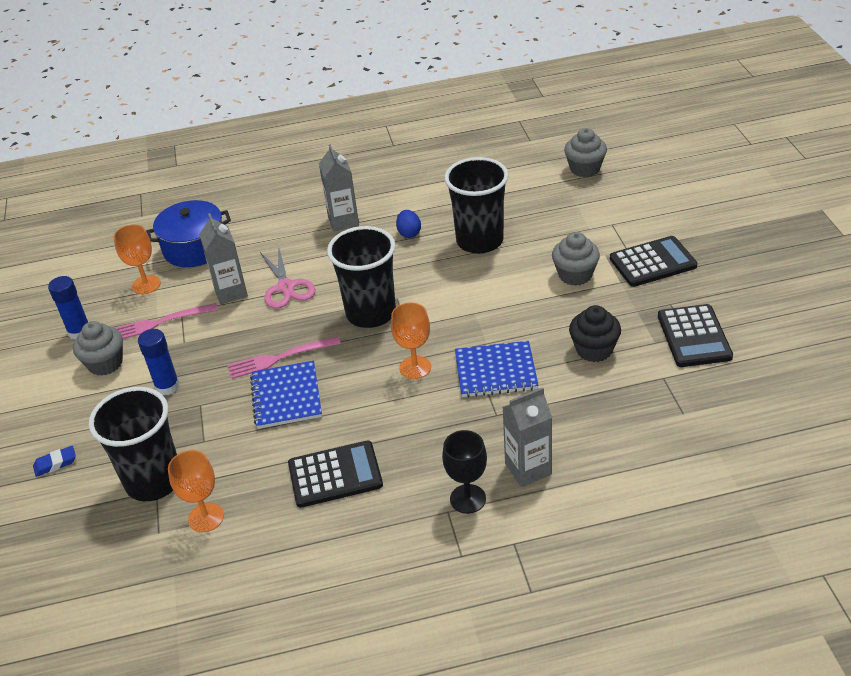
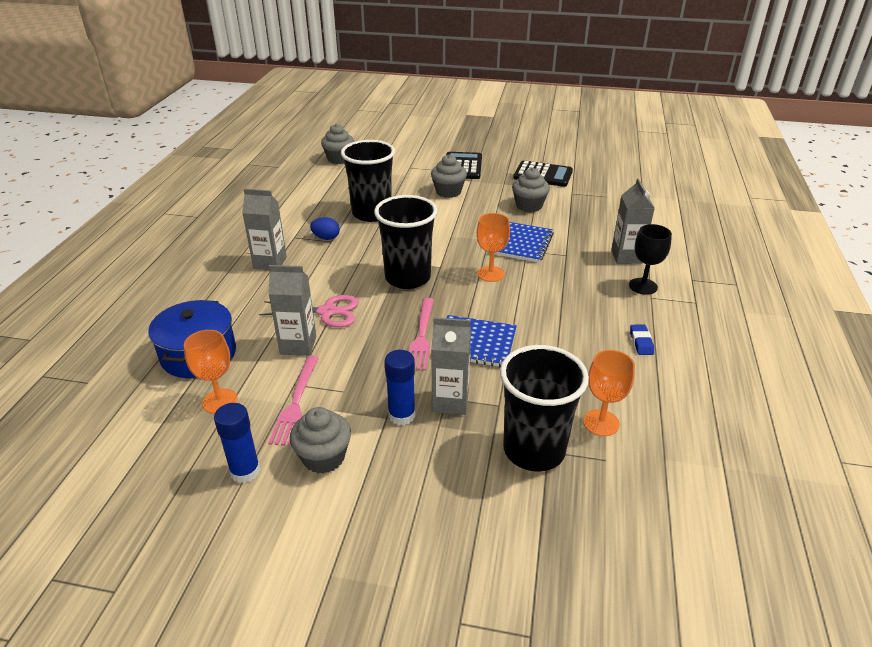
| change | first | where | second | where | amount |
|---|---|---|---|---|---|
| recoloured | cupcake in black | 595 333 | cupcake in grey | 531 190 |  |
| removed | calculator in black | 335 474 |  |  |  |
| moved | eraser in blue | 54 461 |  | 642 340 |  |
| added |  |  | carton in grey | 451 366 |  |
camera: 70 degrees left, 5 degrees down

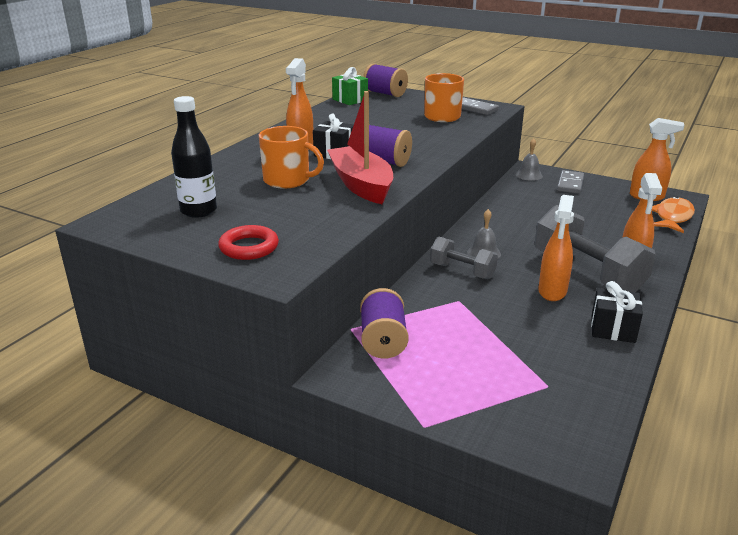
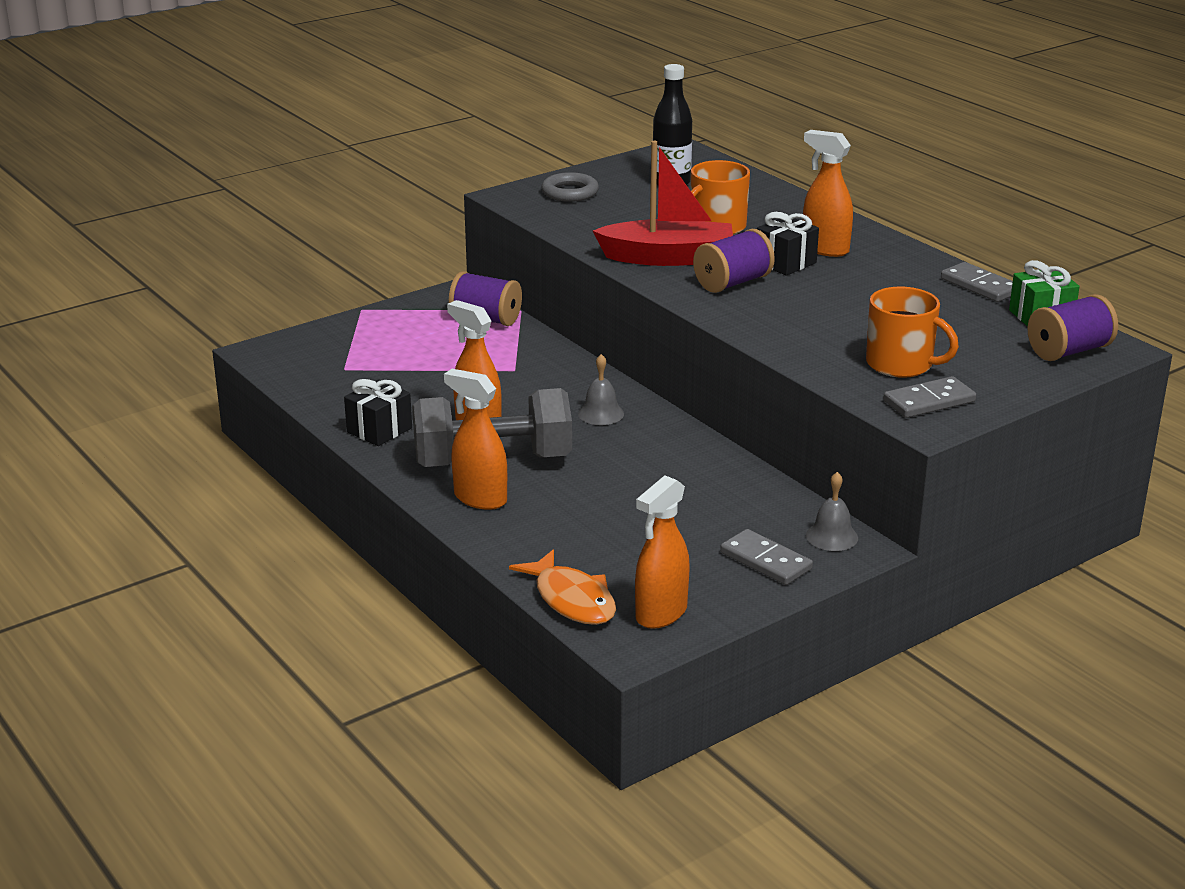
| change | first | where | second | where | amount |
|---|---|---|---|---|---|
| recoloured | ring in red | 248 242 | ring in grey | 570 187 |  |
| removed | dumbbell in grey | 464 258 |  |  |  |
| added |  |  | domino in grey | 977 282 |  |
camera: 115 degrees right, 0 degrees up

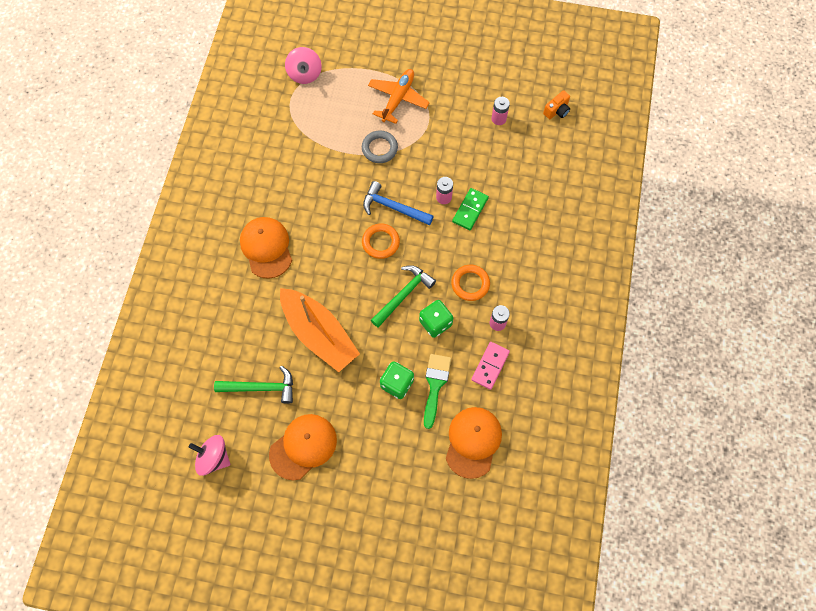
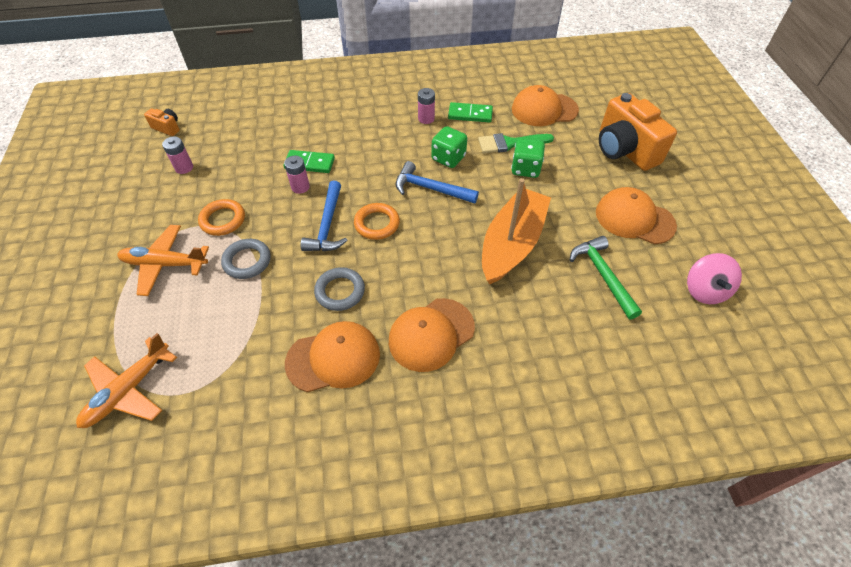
| change | first | where | second | where | amount |
|---|---|---|---|---|---|
| replaced | spinning top in pink | 303 65 | plane in orange | 126 380 |  |
| recoloured | hammer in green | 403 296 | hammer in blue | 437 182 |  |
| moved | ring in orange | 470 283 |  | 221 217 |  |
| recoloured | domino in pink | 490 366 | domino in green | 470 112 |  |
| added |  |  | camera in orange | 638 132 |  |
| added |  |  | ring in grey | 339 289 |  |
| added |  |  | cap in orange | 332 356 |  |
camera: 110 degrees left, 15 degrees down

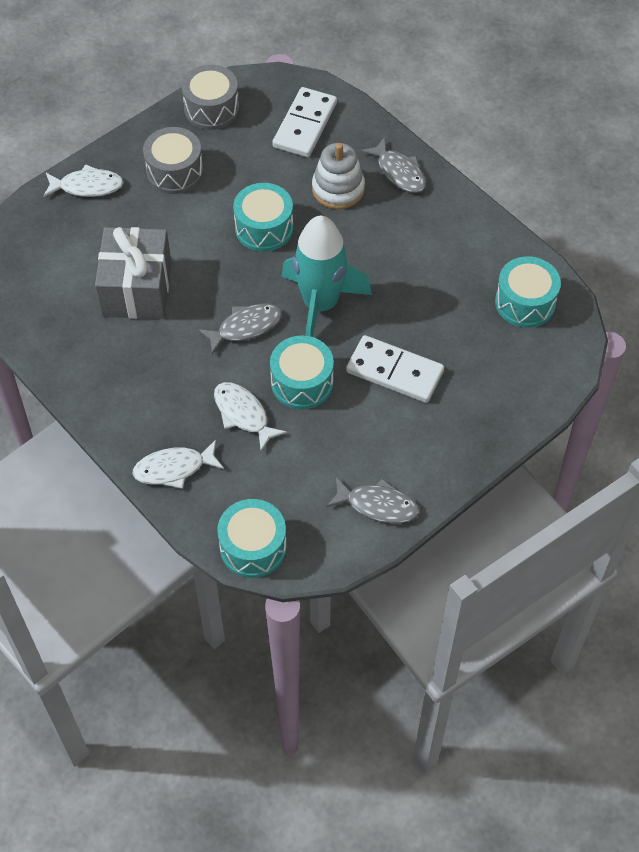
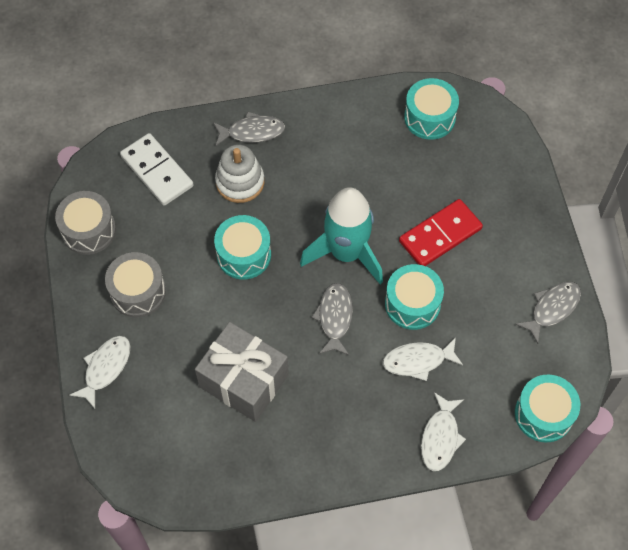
| change | first | where | second | where | amount |
|---|---|---|---|---|---|
| recoloured | domino in white | 395 369 | domino in red | 441 232 |  |
camera: 60 degrees left, 5 degrees up

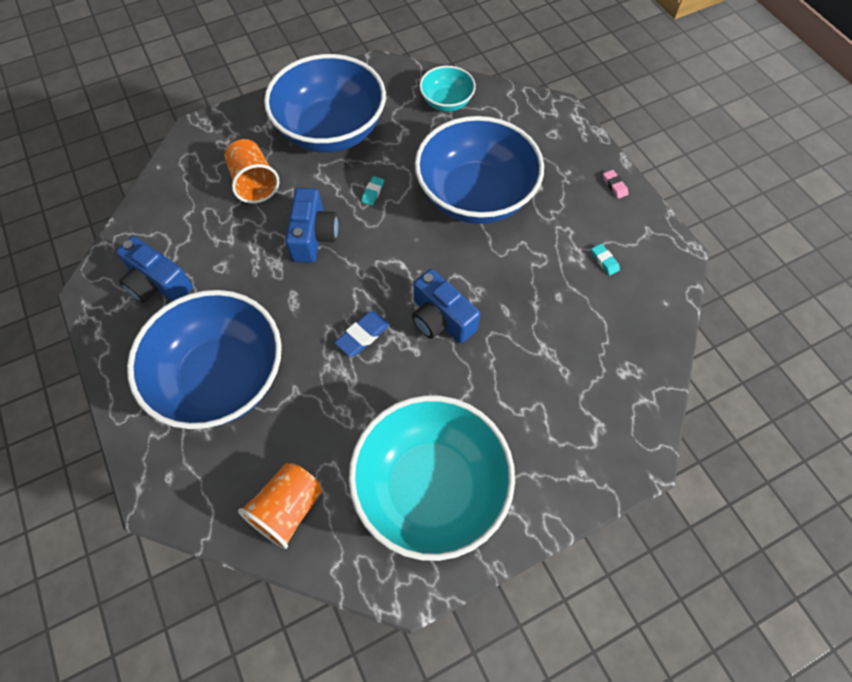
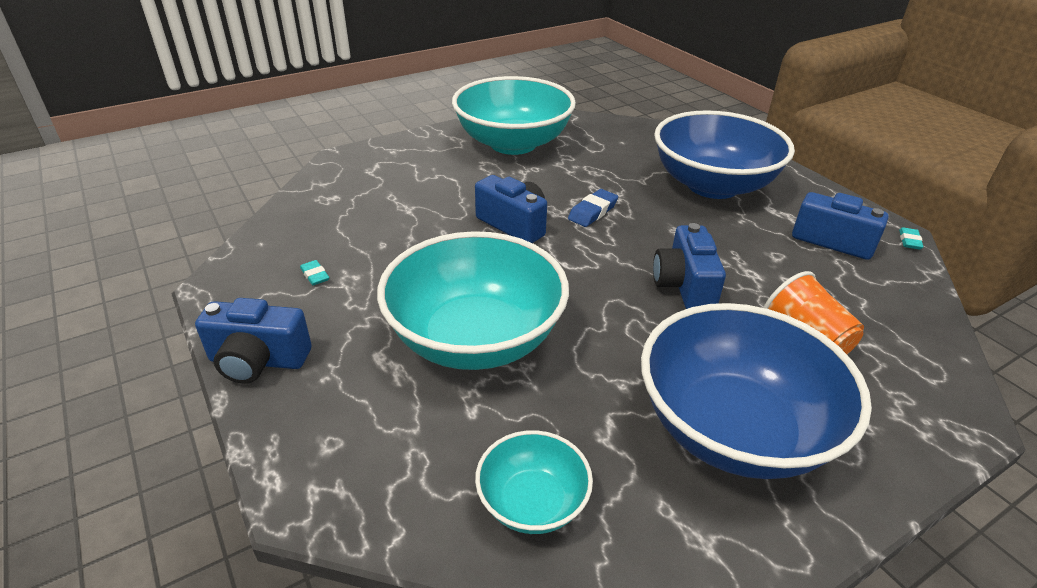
| change | first | where | second | where | amount |
|---|---|---|---|---|---|
| recoloured | bowl in blue | 479 170 | bowl in turquoise | 473 300 |  |
| replaced | eraser in pink | 615 184 | camera in blue | 253 340 |  |
| moved | eraser in turquoise | 372 191 |  | 911 238 |  |
| removed | cup in orange | 280 506 |  |  |  |
camera: 175 degrees right, 25 degrees down

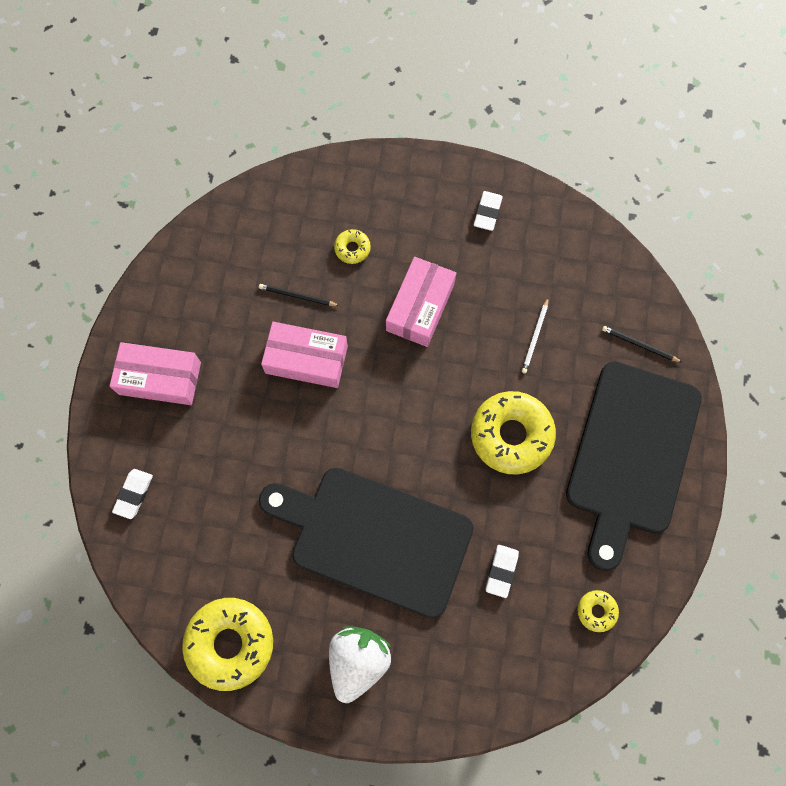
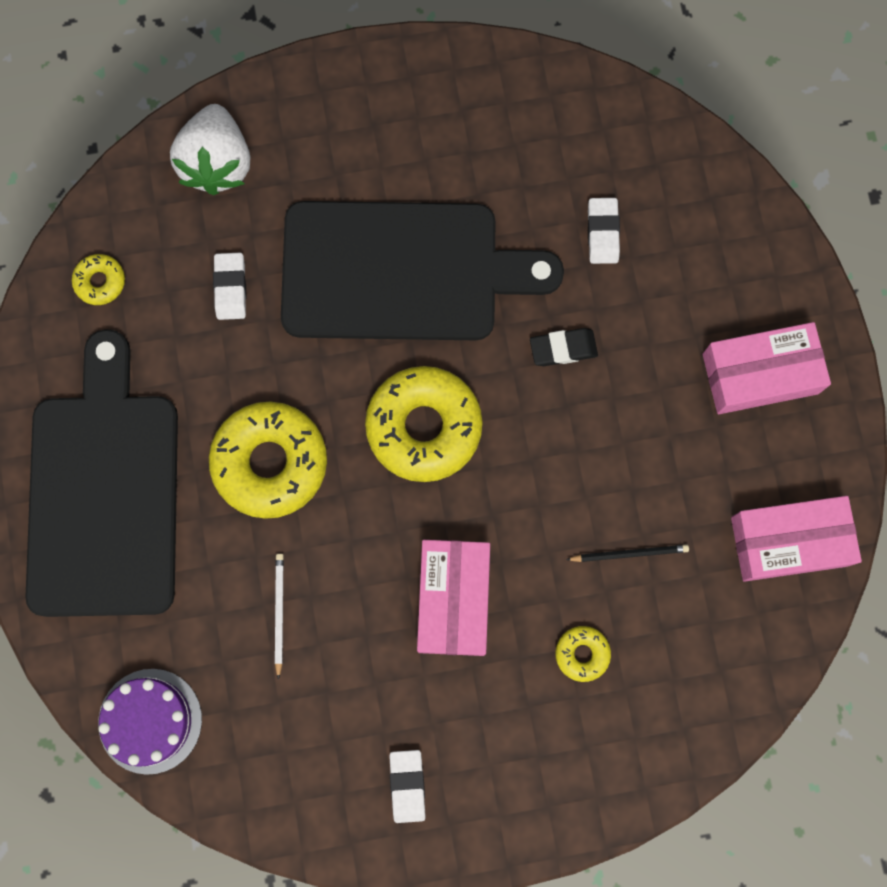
| change | first | where | second | where | amount |
|---|---|---|---|---|---|
| moved | box in pink | 304 355 |  | 796 539 |  |
| removed | pencil in black | 642 344 |  |  |  |
| moved | eraser in white | 132 494 |  | 604 231 |  |
| moved | donut in yellow | 227 644 |  | 424 424 |  |
| moved | strawberry in white | 360 664 |  | 210 149 |  |
| added |  |  | eraser in black | 564 347 |  |
| added |  |  | cake in purple | 150 722 |  |
camera: 160 degrees right, 5 degrees up

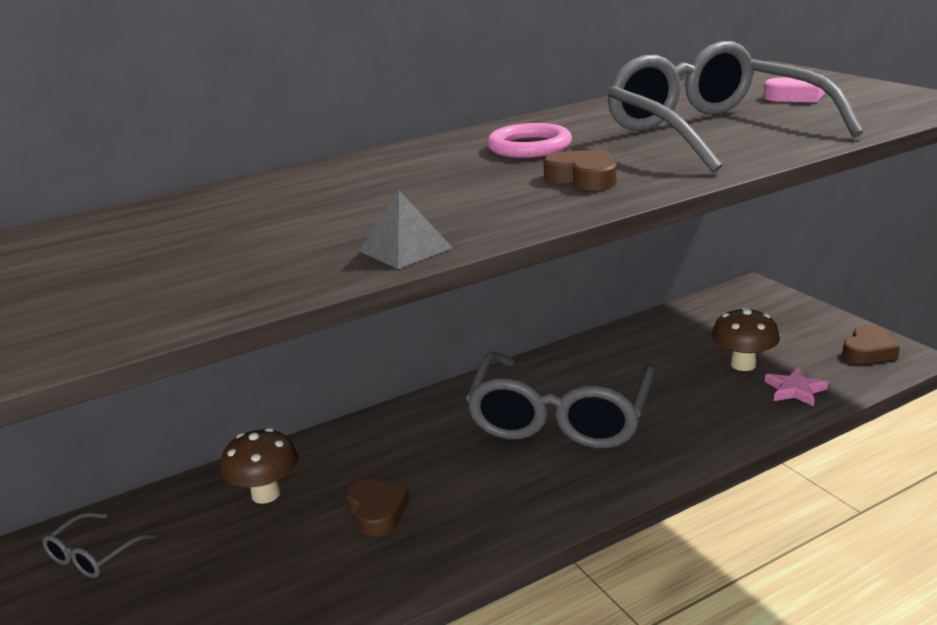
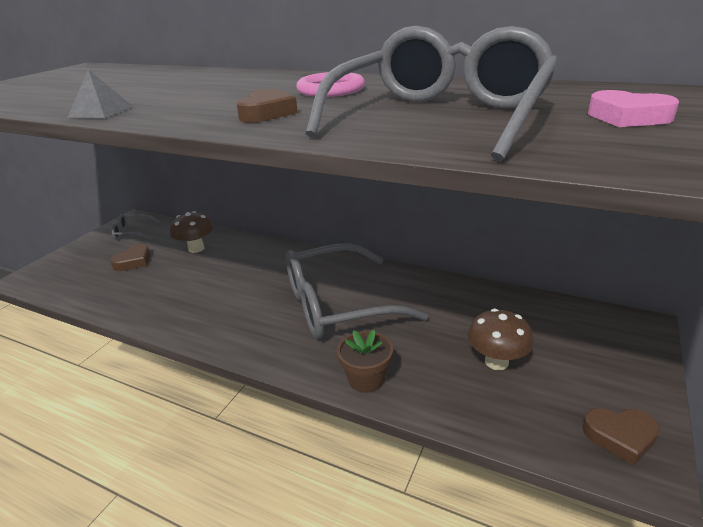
| change | first | where | second | where | amount |
|---|---|---|---|---|---|
| removed | star in pink | 797 387 |  |  |  |
| moved | heart in brown | 378 508 |  | 130 257 |  |
| added |  |  | flower pot in brown | 365 361 |  |
camera: 55 degrees right, 5 degrees up

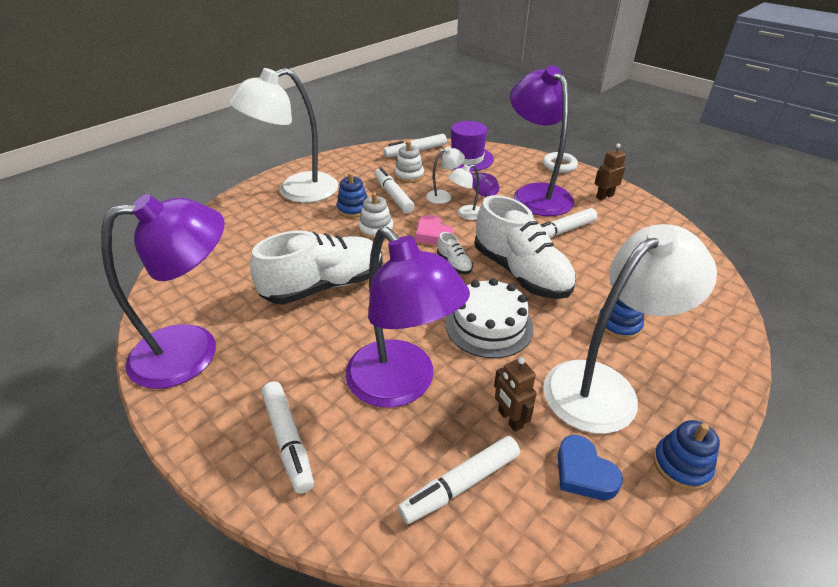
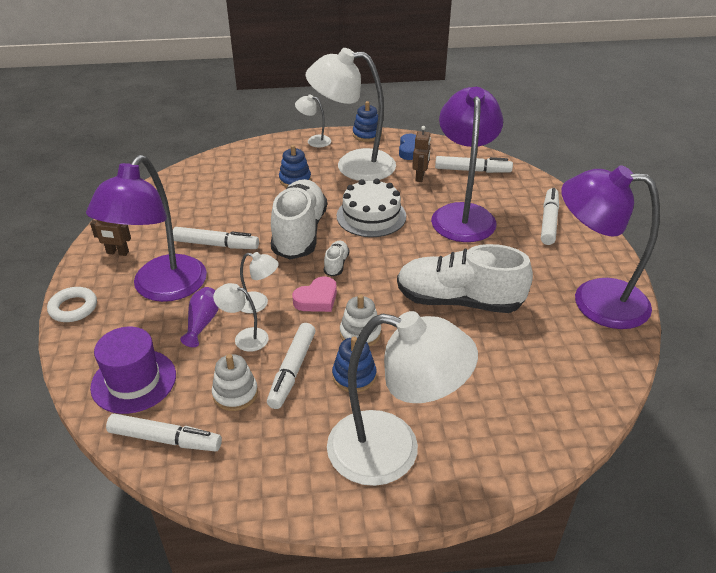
| change | first | where | second | where | amount |
|---|---|---|---|---|---|
| turned | heart in pink | 434 230 |  | 314 294 | 45 degrees clockwise |
| added |  |  | lamp in white | 313 120 |  |
camera: 140 degrees left, 0 degrees up

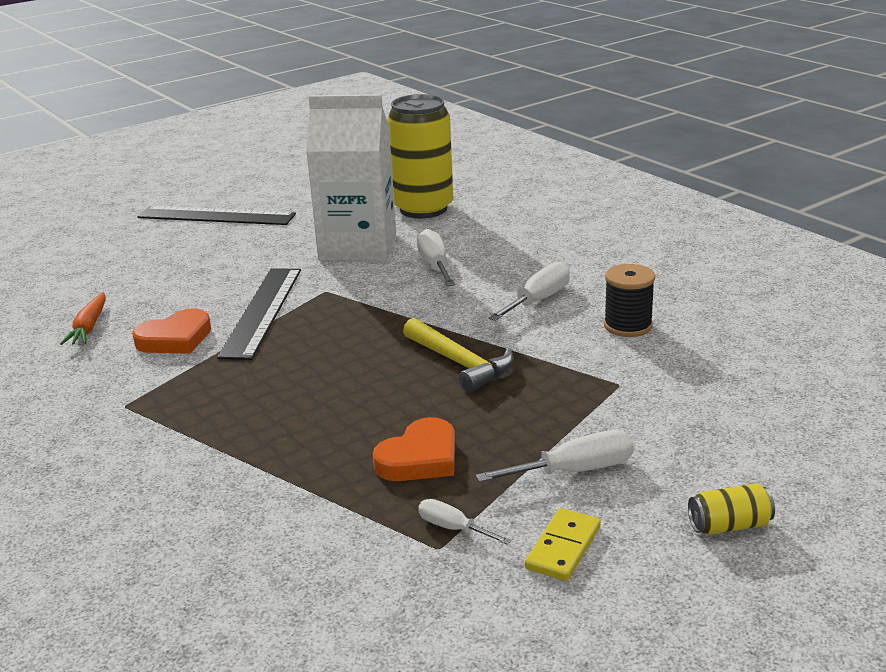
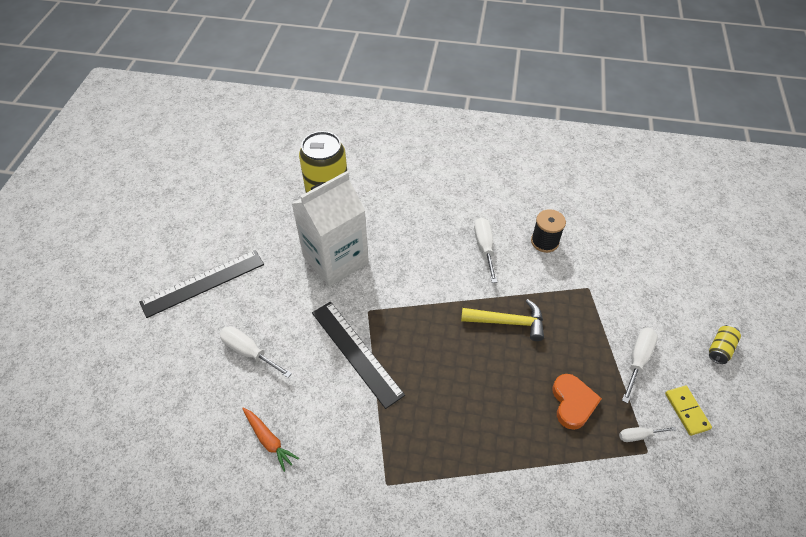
| change | first | where | second | where | amount |
|---|---|---|---|---|---|
| moved | screwdriver in white | 436 257 |  | 256 352 |  |
| removed | heart in orange | 171 331 |  |  |  |
camera: 45 degrees left, 25 degrees up

